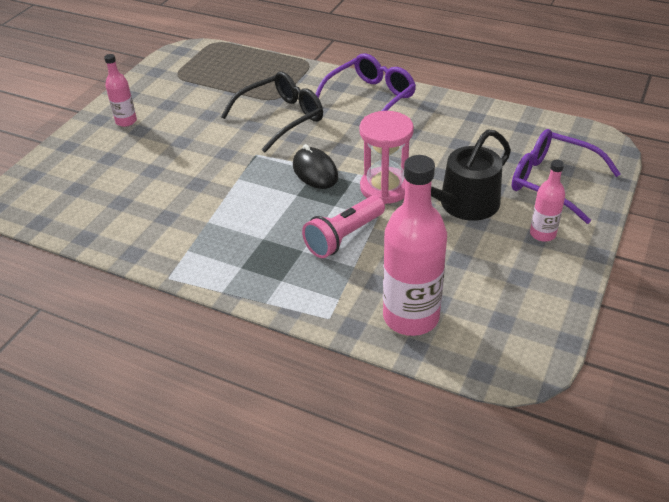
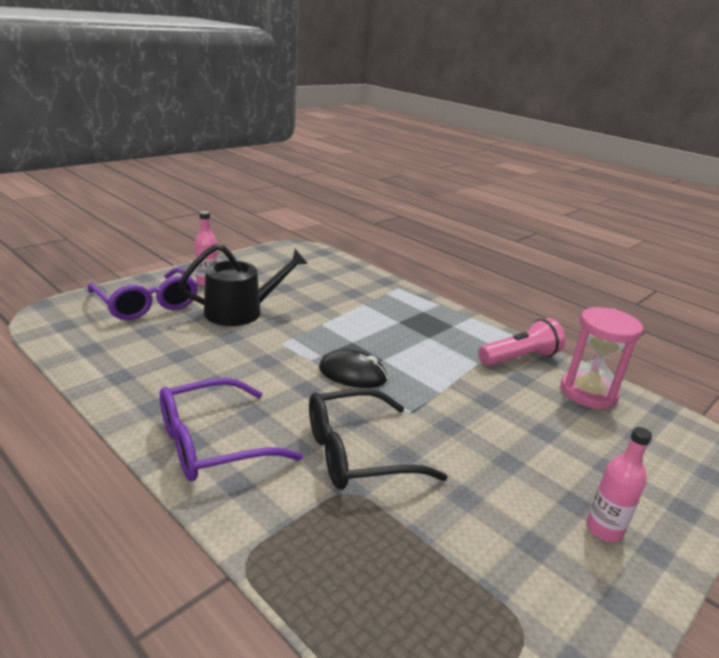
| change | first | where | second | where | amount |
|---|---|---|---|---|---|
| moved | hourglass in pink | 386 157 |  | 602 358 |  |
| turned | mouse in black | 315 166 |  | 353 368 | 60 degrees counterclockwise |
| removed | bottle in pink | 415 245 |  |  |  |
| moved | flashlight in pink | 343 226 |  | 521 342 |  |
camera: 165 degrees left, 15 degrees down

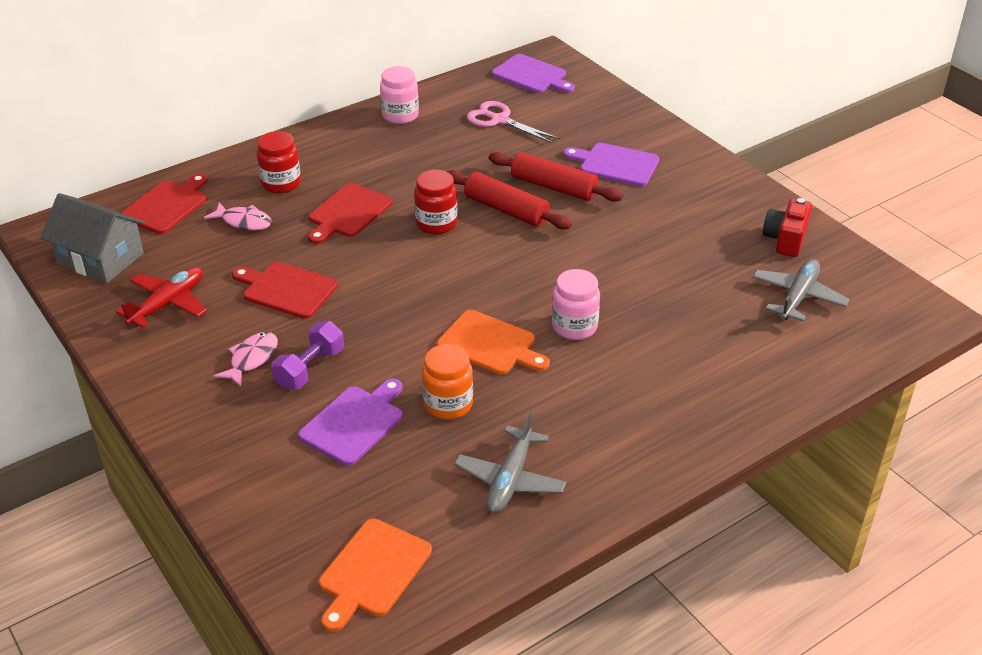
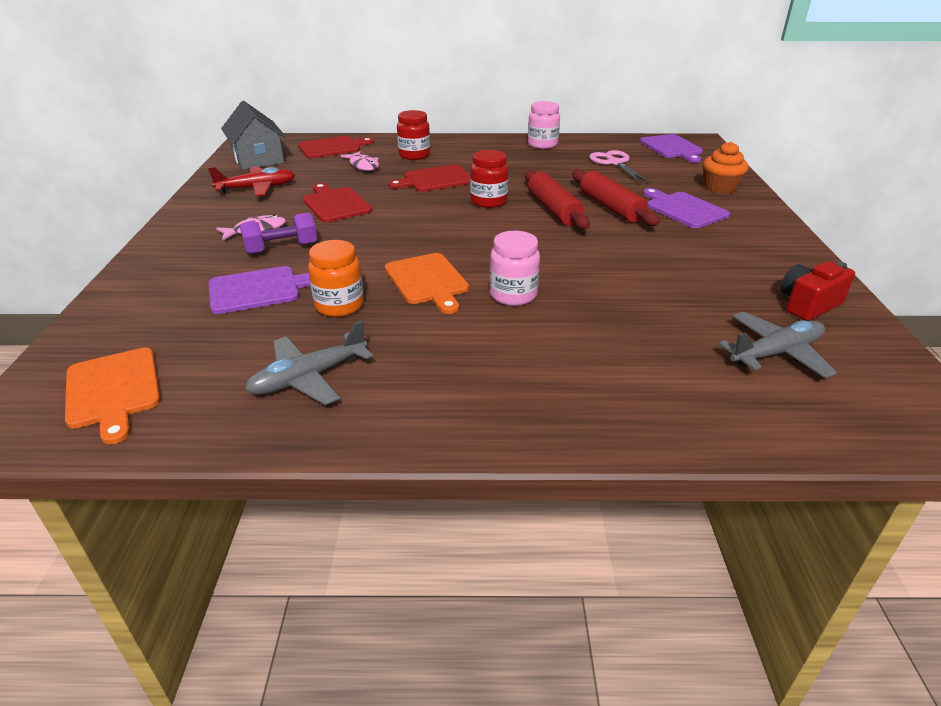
| change | first | where | second | where | amount |
|---|---|---|---|---|---|
| turned | cutting board in orange | 375 575 |  | 113 395 | 90 degrees counterclockwise |
| added |  |  | cupcake in orange | 726 167 |  |
camera: 35 degrees right, 5 degrees down

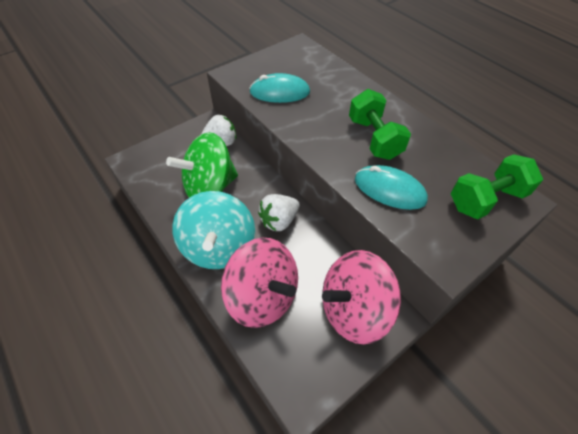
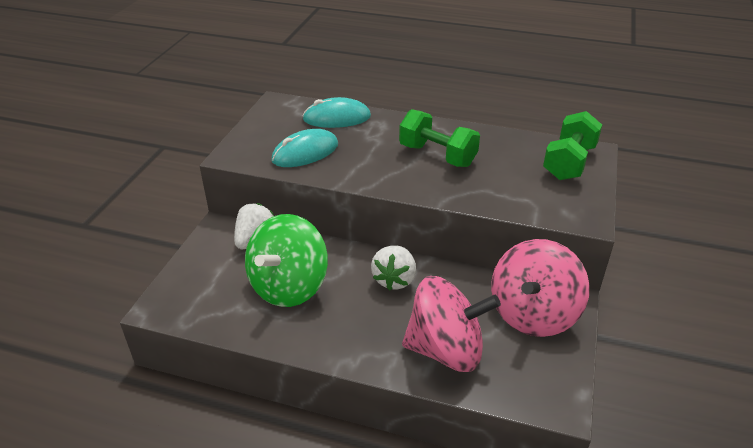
| change | first | where | second | where | amount |
|---|---|---|---|---|---|
| moved | mouse in turquoise | 391 187 |  | 337 112 |  |
| removed | spinning top in turquoise | 213 230 |  |  |  |
camera: 35 degrees left, 15 degrees down

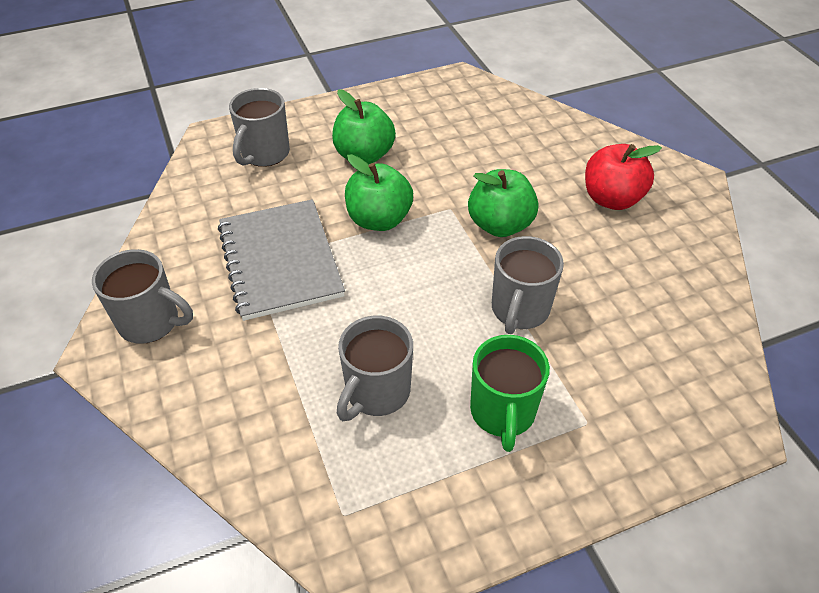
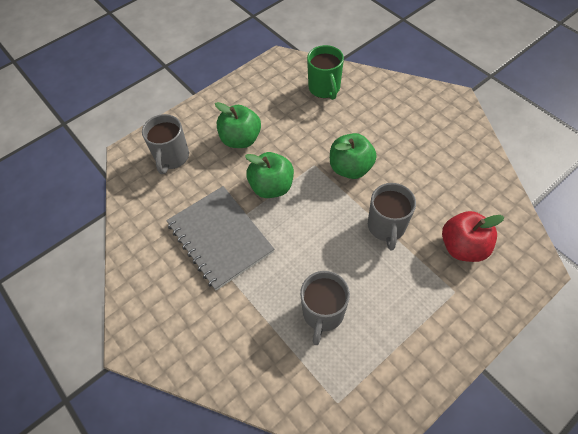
| change | first | where | second | where | amount |
|---|---|---|---|---|---|
| moved | apple in red | 623 177 |  | 473 236 |  |
| removed | mug in grey | 142 296 |  |  |  |
| moved | mug in green | 510 393 |  | 325 72 |  |
camera: 15 degrees left, 10 degrees up

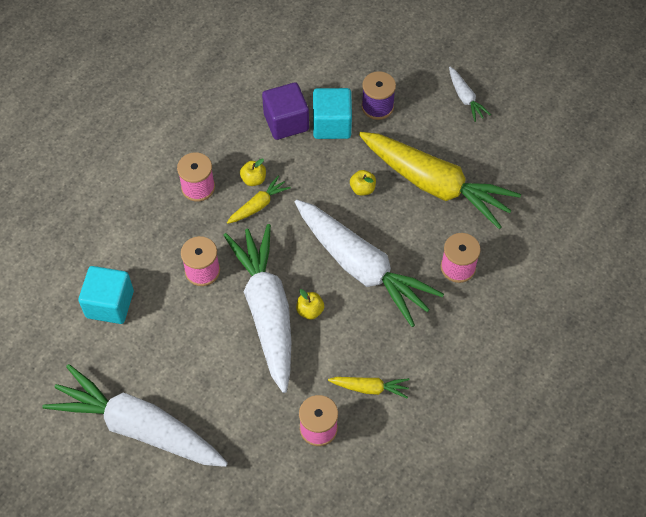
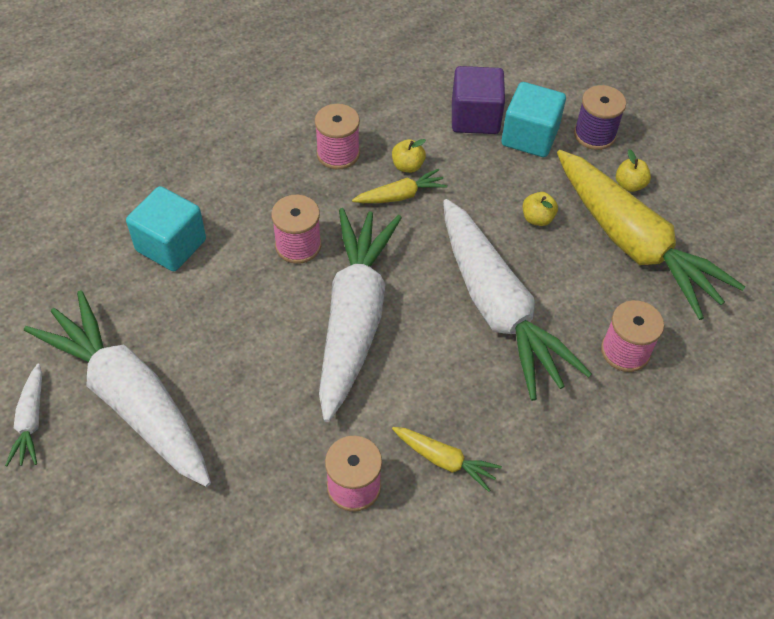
| change | first | where | second | where | amount |
|---|---|---|---|---|---|
| moved | carrot in white | 470 94 |  | 23 415 |  |
| moved | apple in yellow | 310 304 |  | 633 170 |  |
camera: 20 degrees right, 5 degrees down

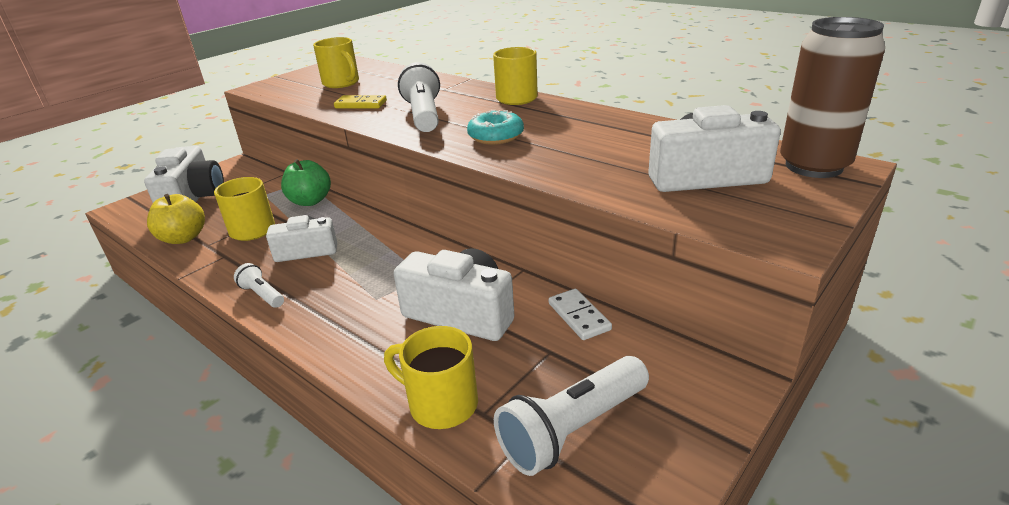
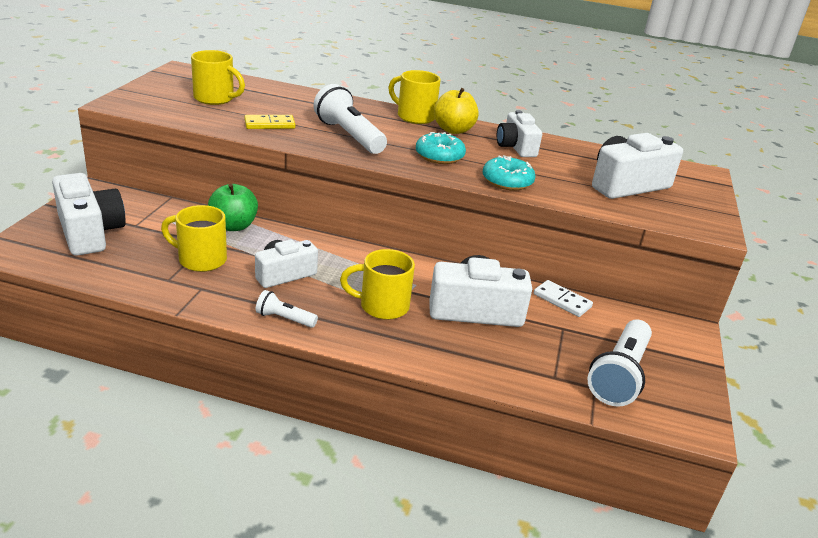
| change | first | where | second | where | amount |
|---|---|---|---|---|---|
| removed | can in brown | 832 97 |  |  |  |
| moved | apple in yellow | 176 219 |  | 455 111 |  |
| moved | mug in yellow | 431 377 |  | 377 284 |  |
| added |  |  | camera in white | 519 133 |  |
| added |  |  | donut in turquoise | 509 173 |  |
camera: 30 degrees left, 0 degrees up

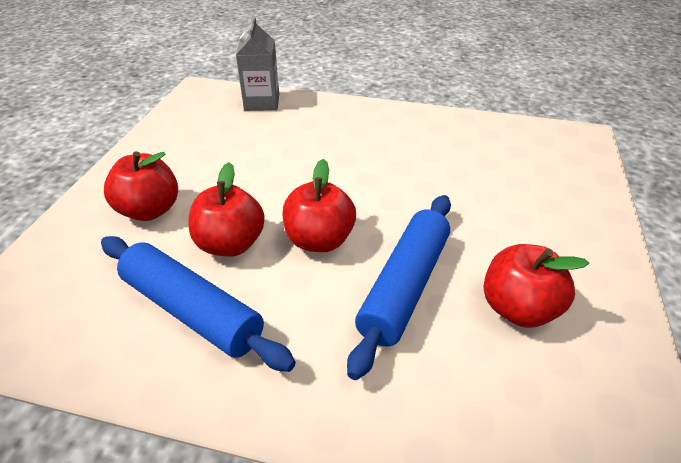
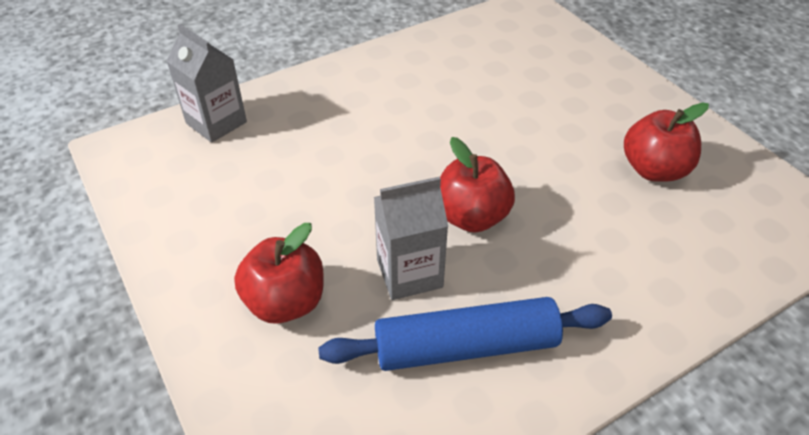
| change | first | where | second | where | amount |
|---|---|---|---|---|---|
| replaced | apple in red | 227 209 | carton in grey | 411 238 |  |
| removed | rolling pin in blue | 399 287 |  |  |  |
camera: 45 degrees left, 5 degrees up

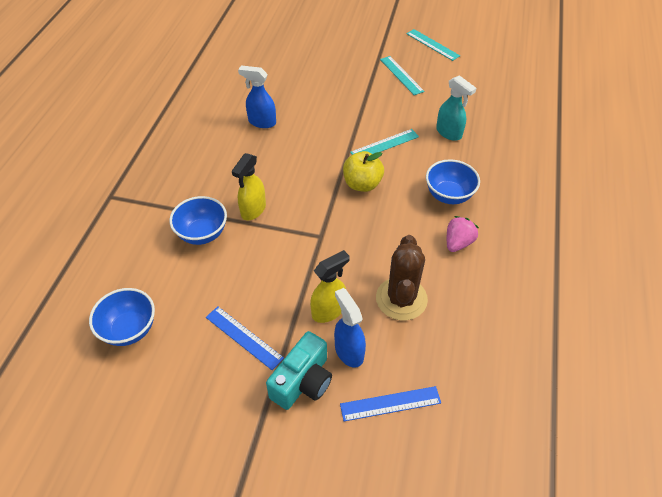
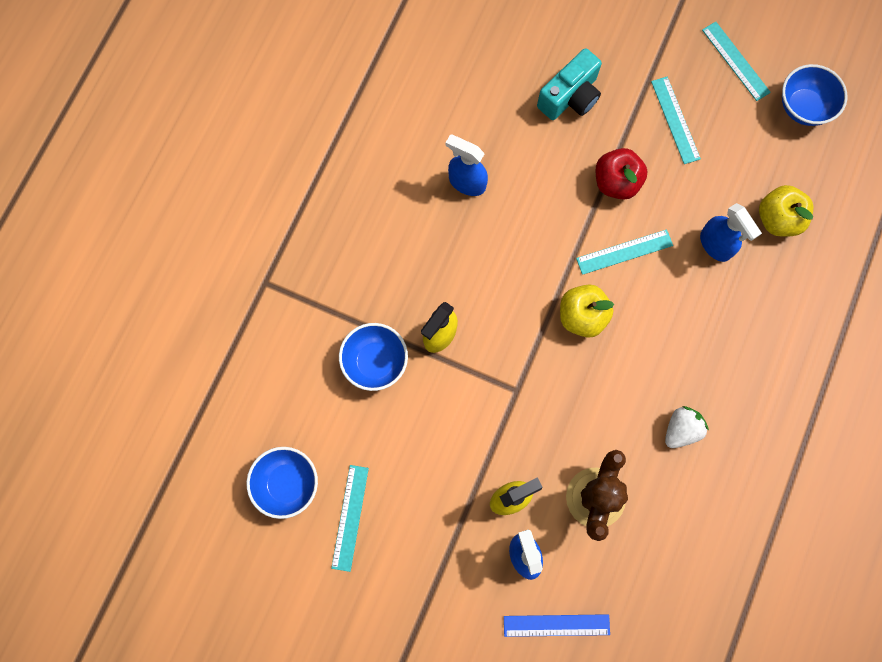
| change | first | where | second | where | amount |
|---|---|---|---|---|---|
| recoloured | spray bottle in turquoise | 456 108 | spray bottle in blue | 731 232 |  |
| moved | bowl in blue | 453 181 |  | 815 95 |  |
| recoloured | strawberry in pink | 463 234 | strawberry in white | 687 427 |  |
| removed | ruler in blue | 245 338 |  |  |  |
| moved | camera in turquoise | 299 370 |  | 569 84 |  |
| added |  |  | apple in red | 622 174 |  |
| added |  |  | apple in yellow | 786 211 |  |
| added |  |  | ruler in turquoise | 350 518 |  |
camera: 10 degrees right, 25 degrees up

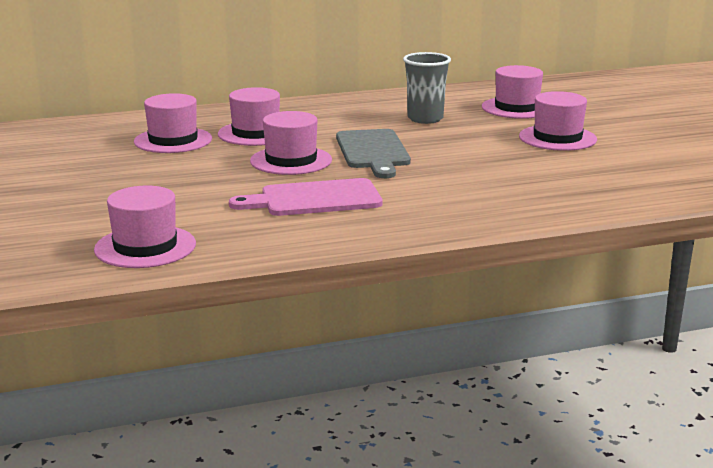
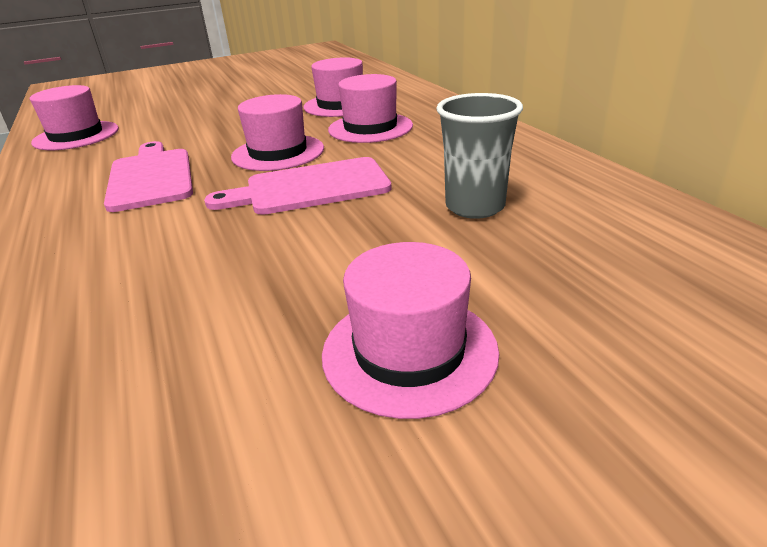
| change | first | where | second | where | amount |
|---|---|---|---|---|---|
| removed | hat in pink | 512 92 |  |  |  |
| recoloured | cutting board in grey | 373 153 | cutting board in pink | 298 186 |  |
camera: 85 degrees right, 10 degrees up

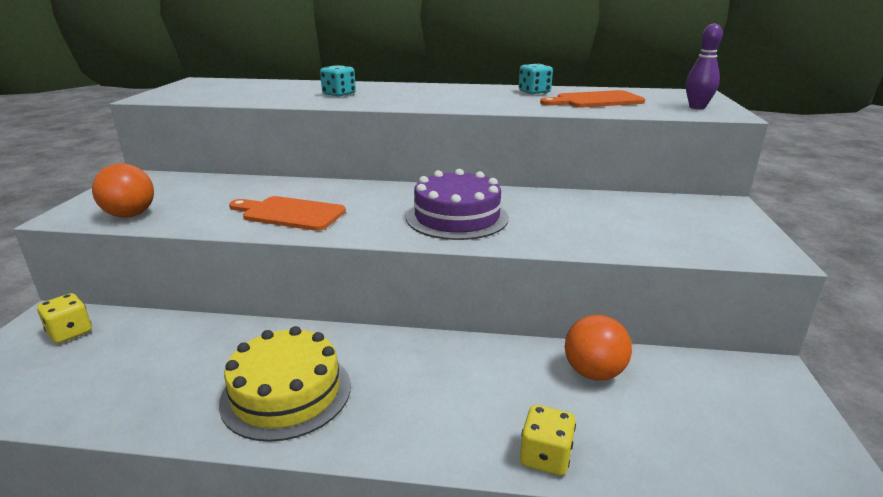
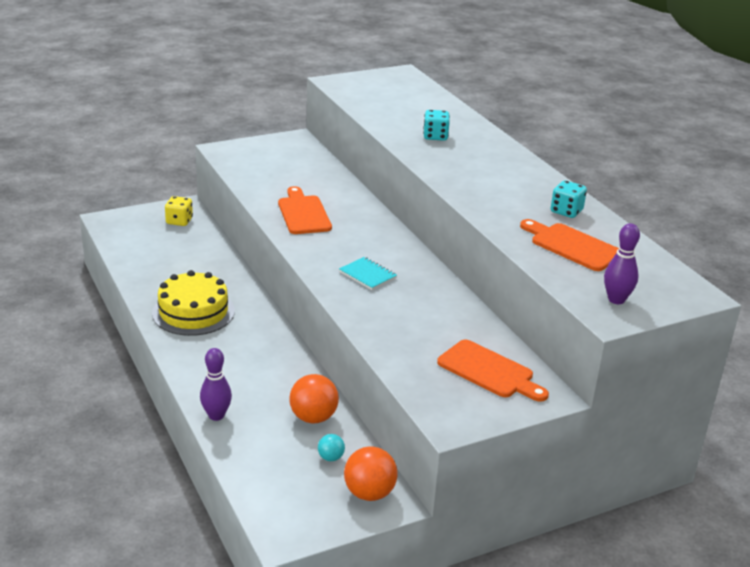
| change | first | where | second | where | amount |
|---|---|---|---|---|---|
| moved | ball in orange | 123 191 |  | 371 473 |  |
| replaced | cake in purple | 457 204 | notebook in turquoise | 368 273 |  |
| replaced | dice in yellow | 548 440 | bowling pin in purple | 216 384 |  |
| added |  |  | cutting board in orange | 493 371 |  |
| added |  |  | ball in turquoise | 331 447 |  |
camera: 55 degrees right, 5 degrees up

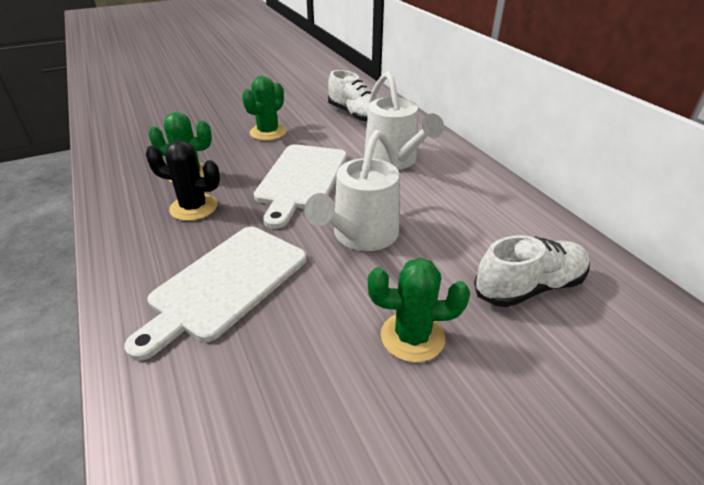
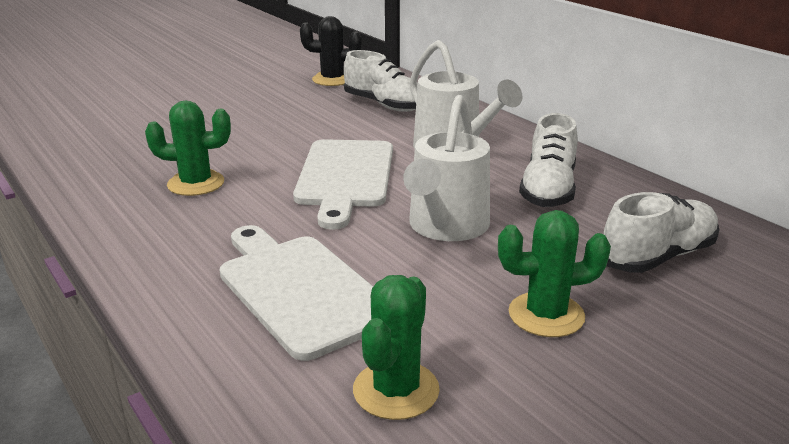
| change | first | where | second | where | amount |
|---|---|---|---|---|---|
| moved | cactus in green | 264 108 |  | 396 347 |  |
| moved | cactus in black | 183 181 |  | 331 51 |  |
| turned | cutting board in white | 215 294 |  | 296 293 | 120 degrees clockwise |
| added |  |  | shoe in white | 548 160 |  |
camera: 10 degrees left, 10 degrees down

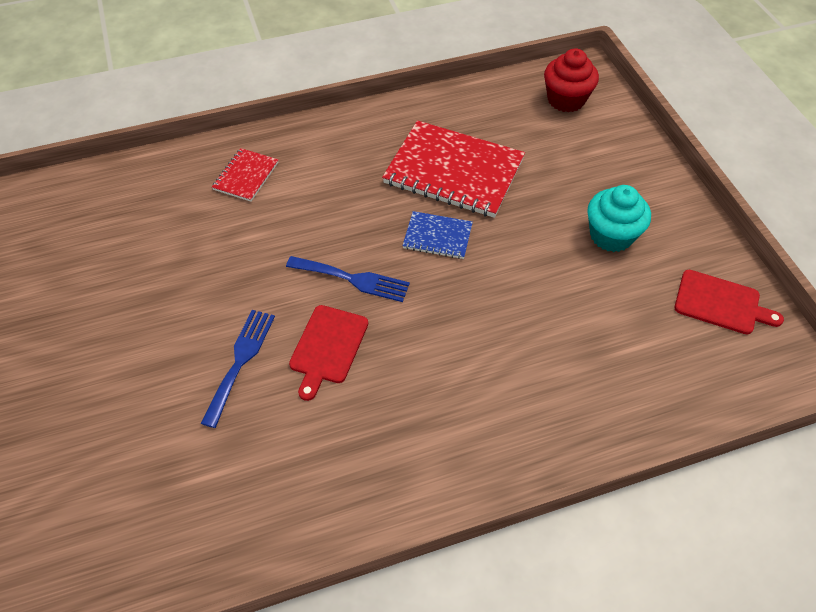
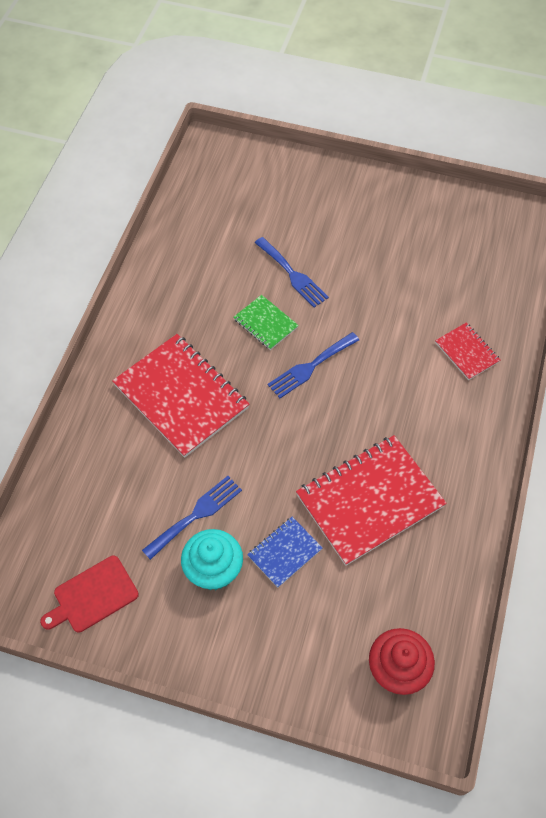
| change | first | where | second | where | amount |
|---|---|---|---|---|---|
| moved | notebook in blue | 437 235 |  | 285 552 |  |
| replaced | cutting board in red | 328 353 | notebook in green | 266 322 |  |
| added |  |  | notebook in red | 181 396 |  |
| added |  |  | fork in blue | 192 518 |  |
camera: 125 degrees right, 5 degrees up

